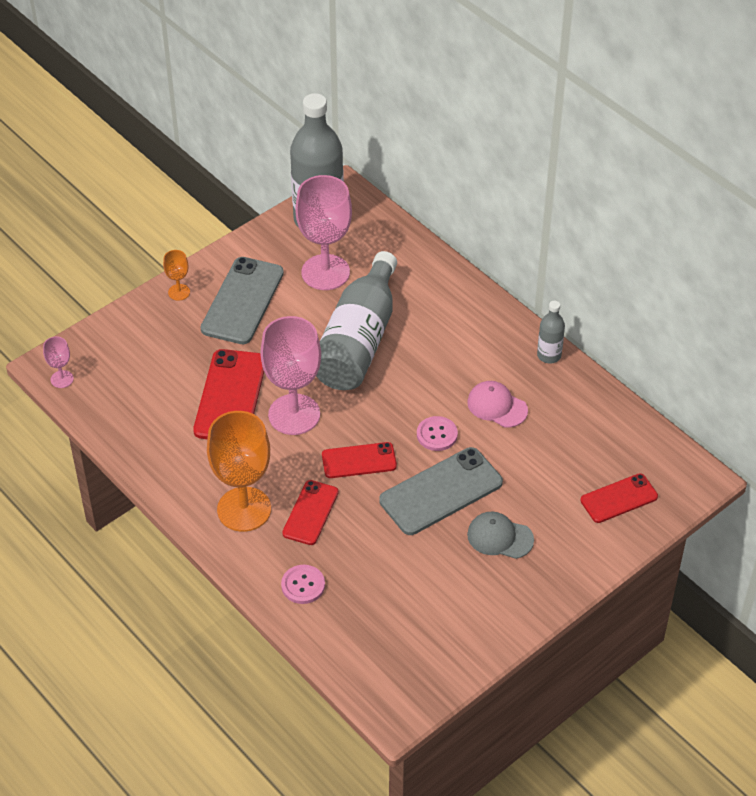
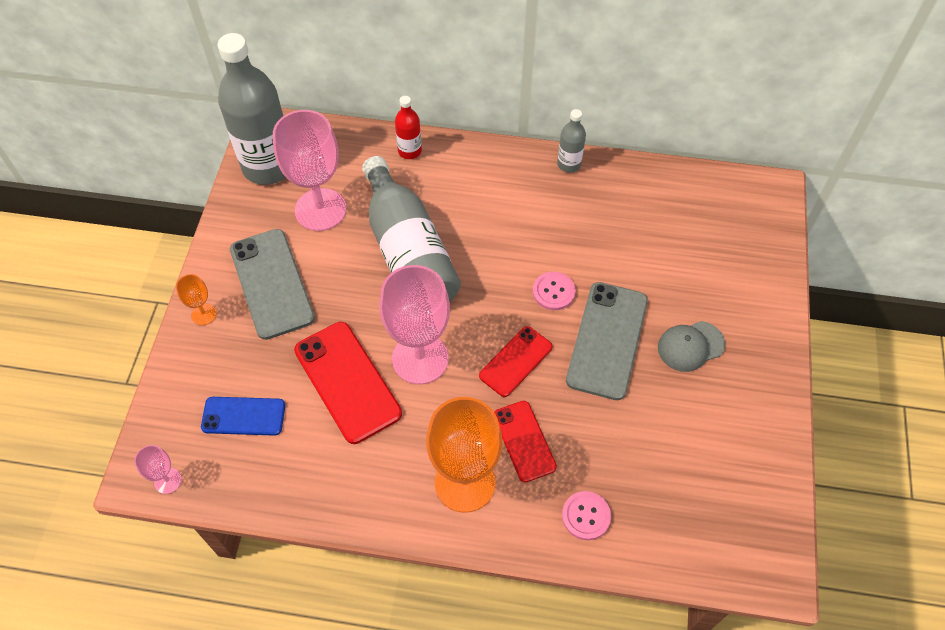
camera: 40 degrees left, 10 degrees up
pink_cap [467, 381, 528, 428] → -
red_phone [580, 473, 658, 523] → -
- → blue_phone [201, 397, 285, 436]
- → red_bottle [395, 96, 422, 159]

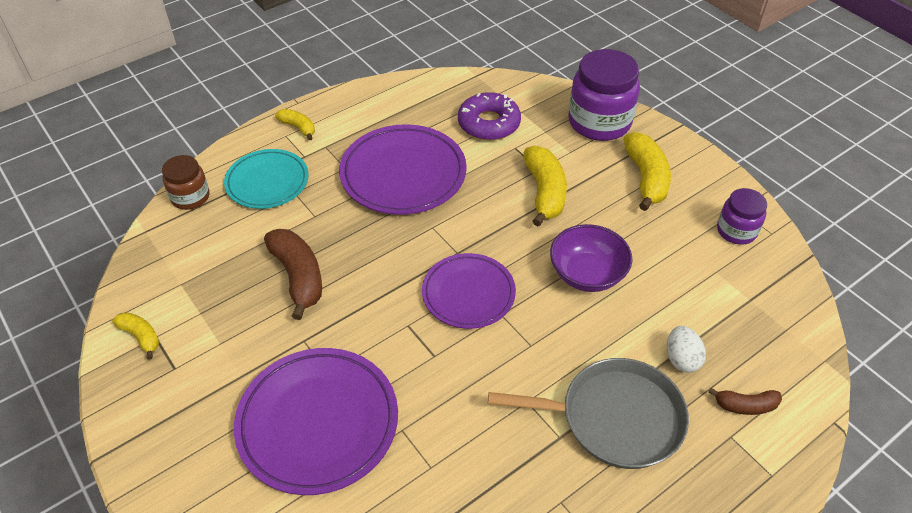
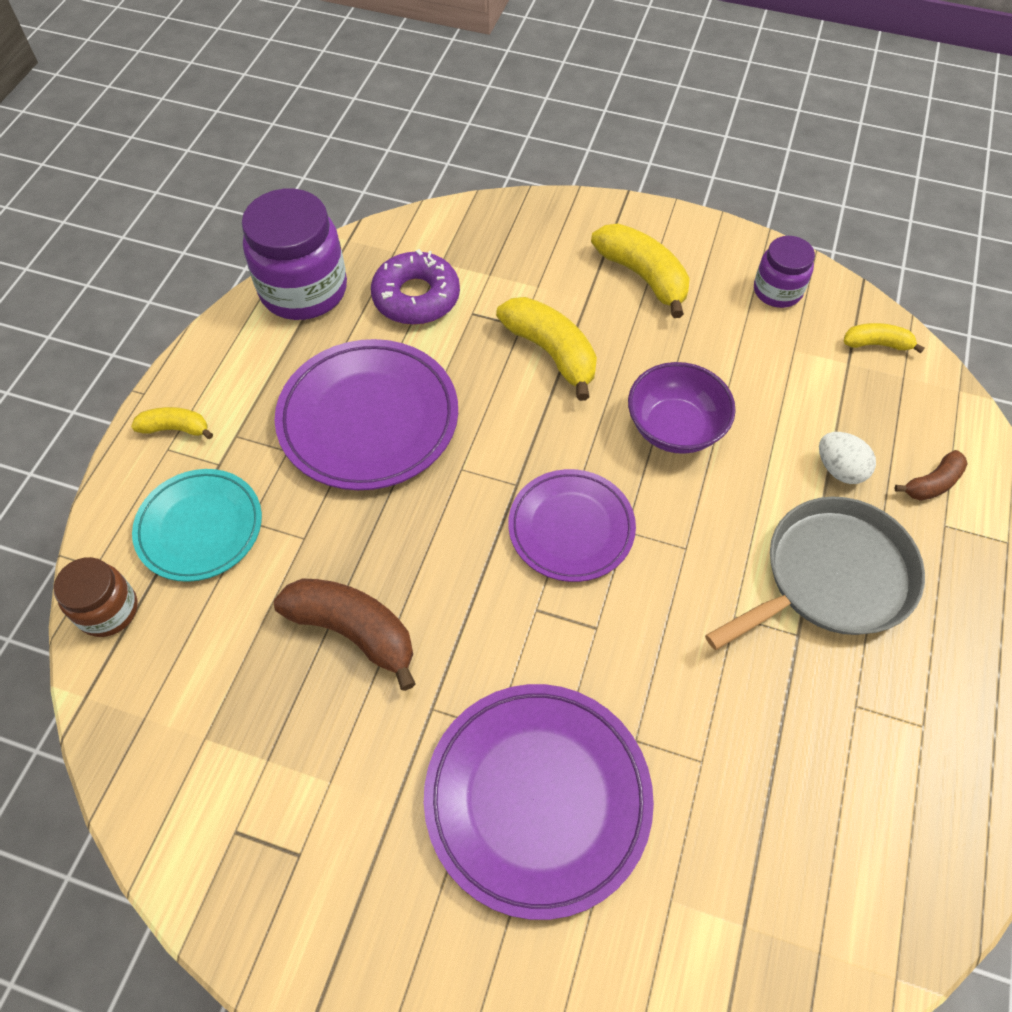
camera: 35 degrees left, 10 degrees up
yellow_banana [112, 312, 159, 360] → yellow_banana [844, 323, 925, 354], shifted
purple_jar [568, 49, 640, 141] → purple_jar [242, 189, 347, 320], shifted

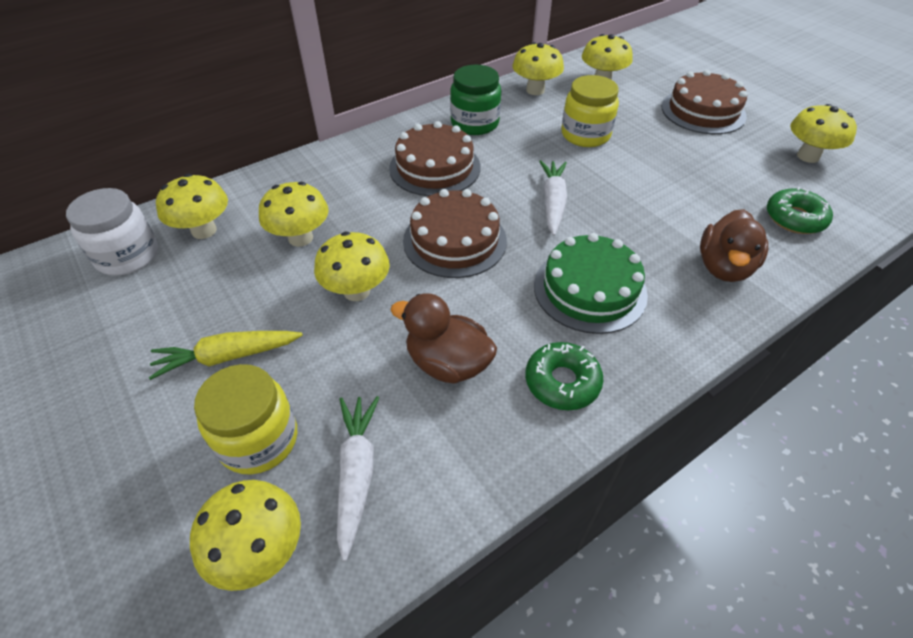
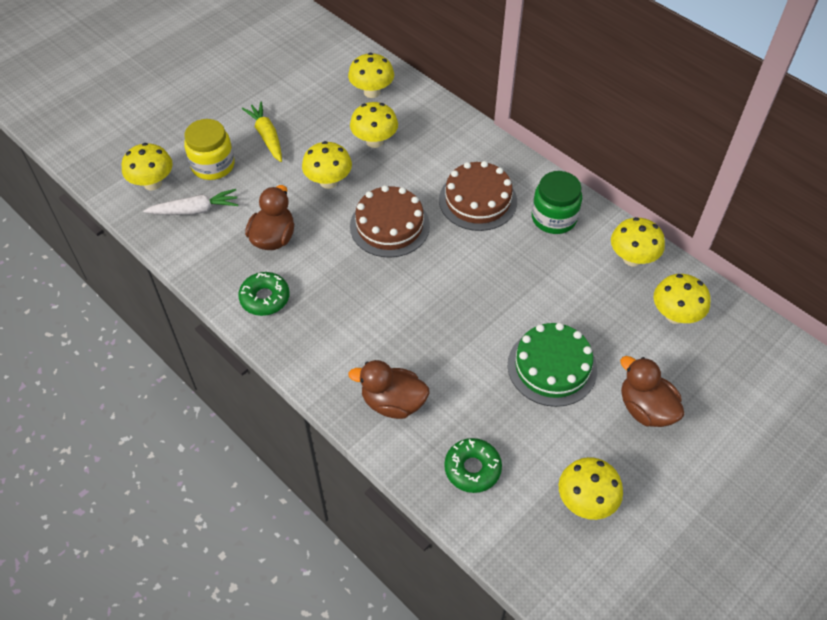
camera: 80 degrees right, 5 degrees up
white_jar [66, 188, 158, 276] → -
green_cake [534, 233, 648, 334] → green_cake [508, 323, 597, 407], shifted
white_carrot [539, 160, 567, 236] → -
yellow_jar [562, 75, 619, 147] → -
brown_cake [661, 70, 747, 134] → brown_duck [620, 356, 685, 427]

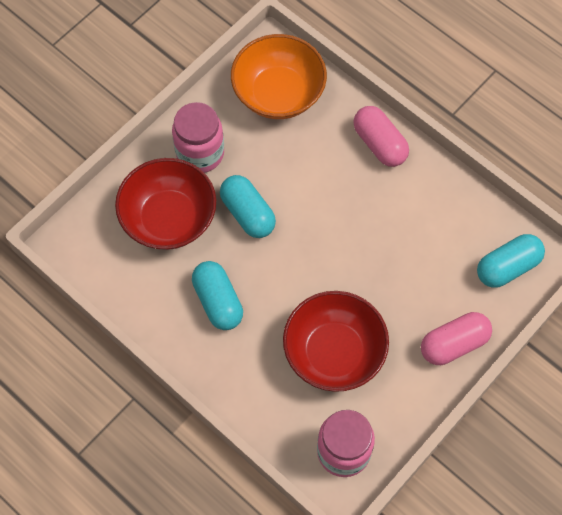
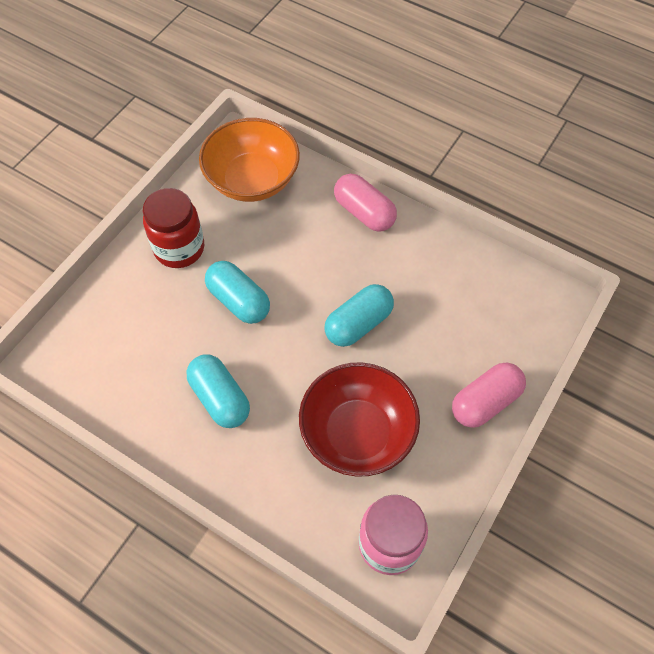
camera: 10 degrees left, 5 degrees down
red_bowl [115, 158, 216, 250] → -
pink_jar [172, 102, 224, 173] → red_jar [143, 188, 204, 268]
turquoise_capsule [477, 234, 545, 288] → turquoise_capsule [324, 284, 394, 347], shifted

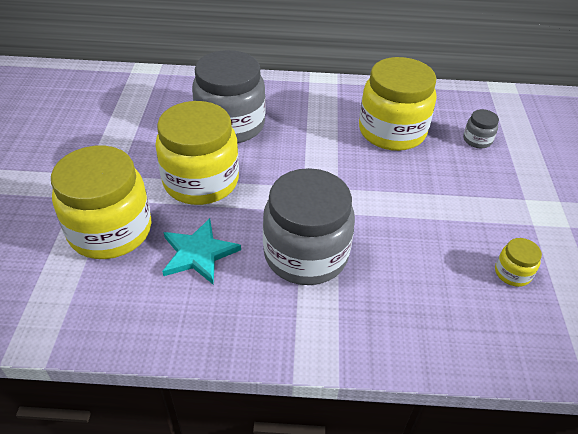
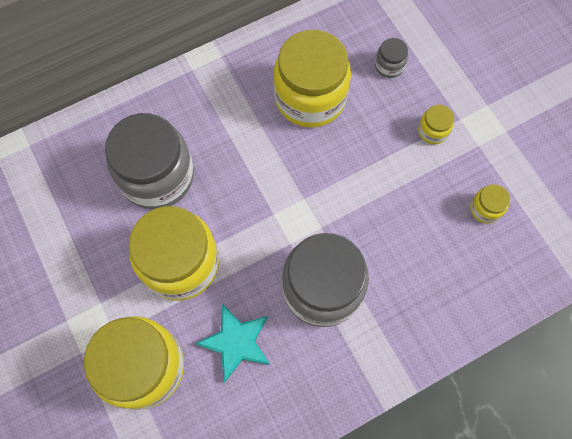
camera: 30 degrees left, 25 degrees up
- → yellow_jar [418, 105, 454, 144]

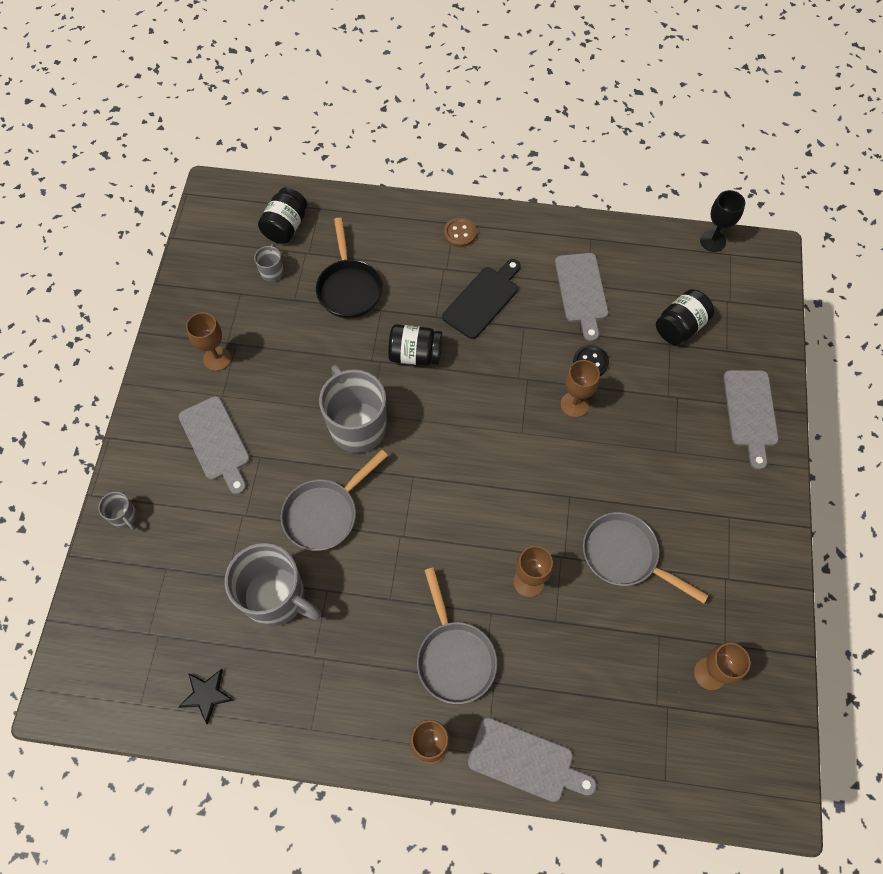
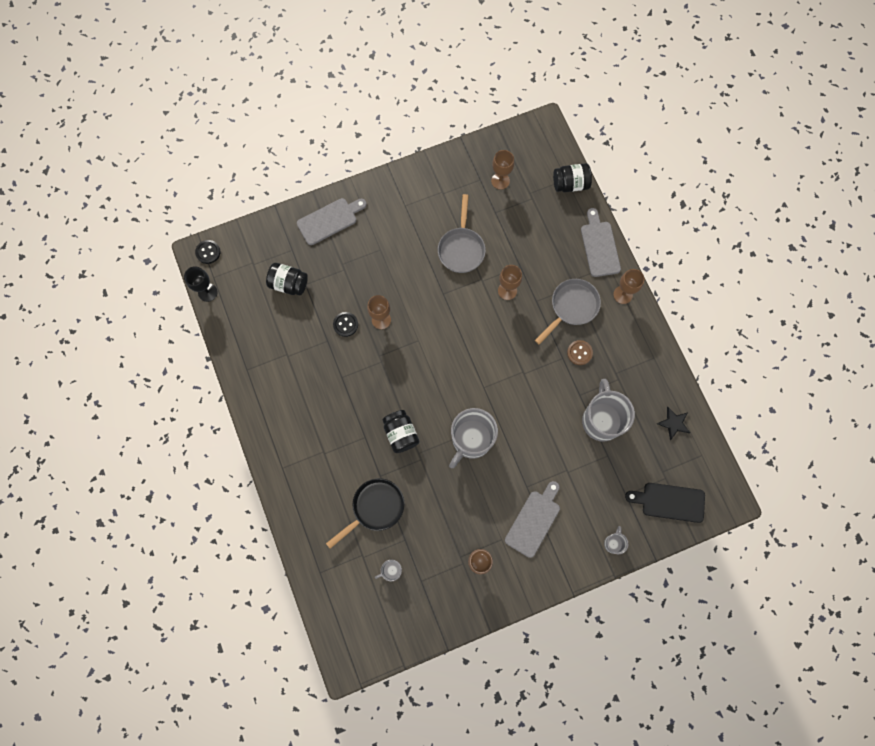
camera: 120 degrees left, 10 degrees up
black_jar [258, 187, 307, 244] → black_jar [553, 163, 592, 192], shifted
grey_pan [281, 449, 388, 551] → -
black_cutting_board [442, 259, 521, 339] → black_cutting_board [625, 483, 705, 523], shifted
brown_button [444, 218, 477, 247] → brown_button [567, 340, 593, 365], shifted
grey_cutting_board [555, 253, 608, 342] → -
- → black_button [195, 240, 220, 264]

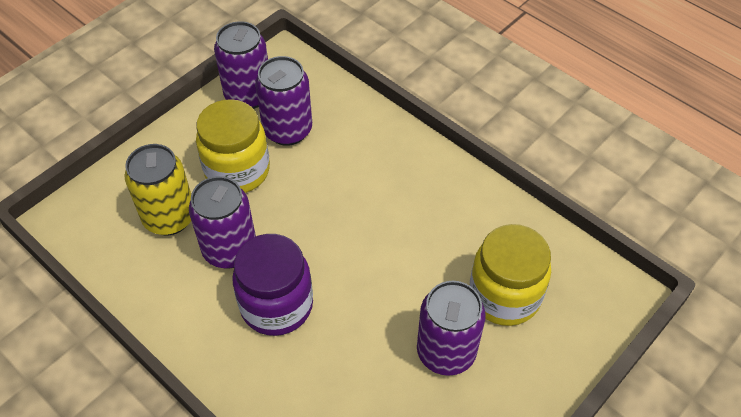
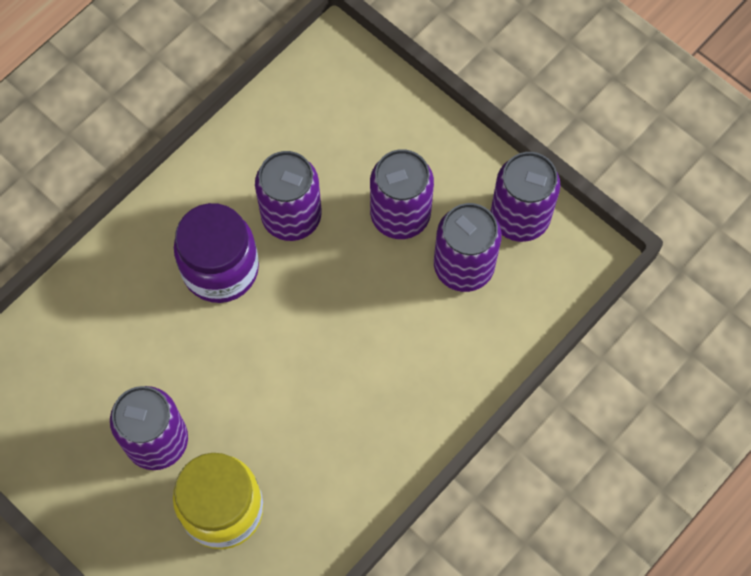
camera: 90 degrees right, 15 degrees up
yellow_can [124, 144, 191, 235] → -
yellow_jar [196, 99, 270, 193] → purple_can [370, 149, 434, 239]

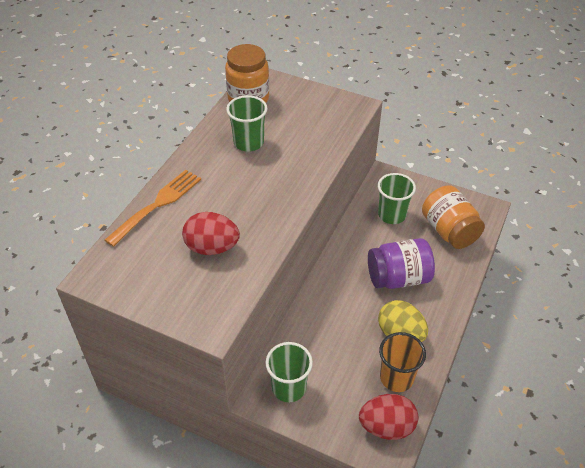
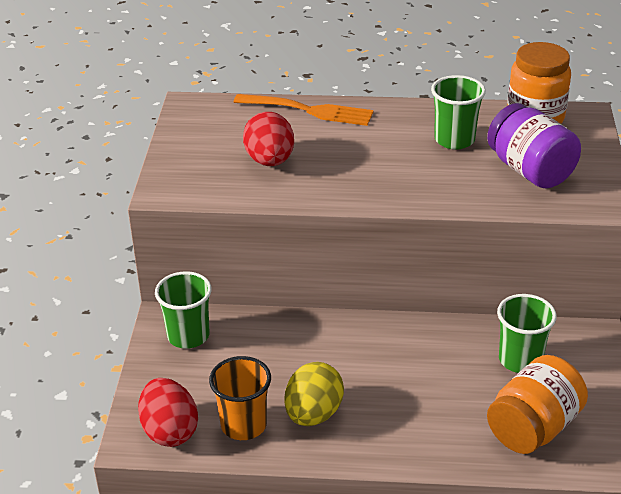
camera: 70 degrees right, 10 degrees down
purple_jar [368, 238, 435, 289] → purple_jar [487, 103, 581, 188], shifted

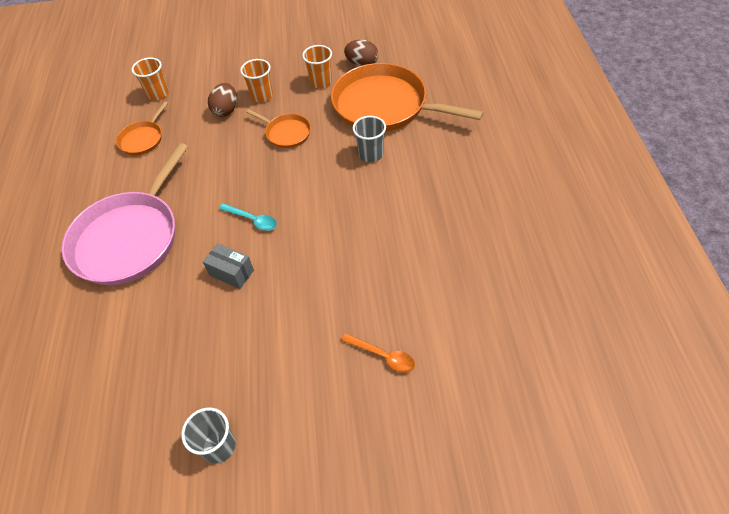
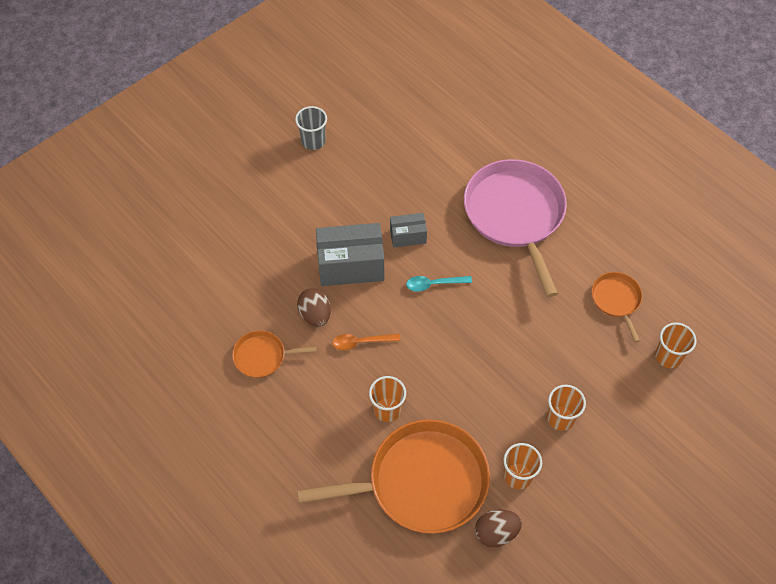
camera: 140 degrees right, 5 degrees up
brown_egg [208, 83, 237, 117] → brown_egg [297, 288, 331, 327], shifted
orange_pan [246, 109, 311, 148] → orange_pan [232, 330, 317, 378], shifted
orange_spoon [341, 333, 415, 373] → orange_spoon [332, 334, 401, 351], shifted
grey_cup [352, 116, 386, 163] → orange_cup [369, 376, 406, 422]
- → grey_box [316, 223, 384, 286]

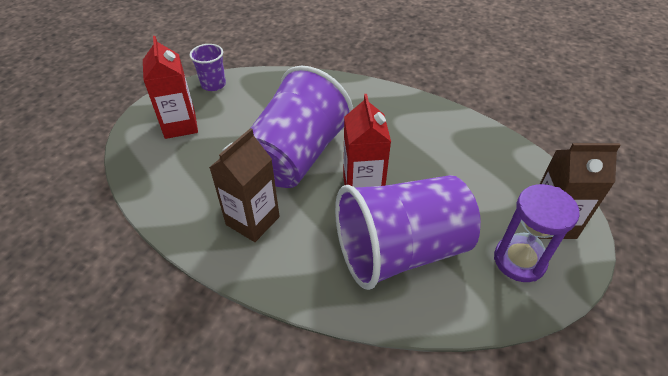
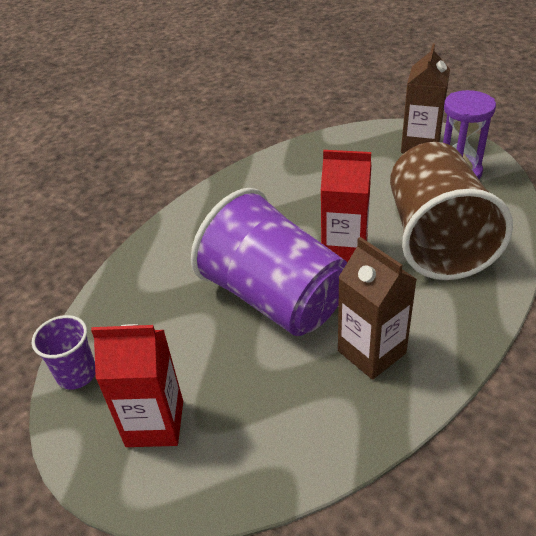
camera: 70 degrees left, 5 degrees down
purple_cup [335, 175, 481, 290] → brown_cup [390, 142, 513, 280]

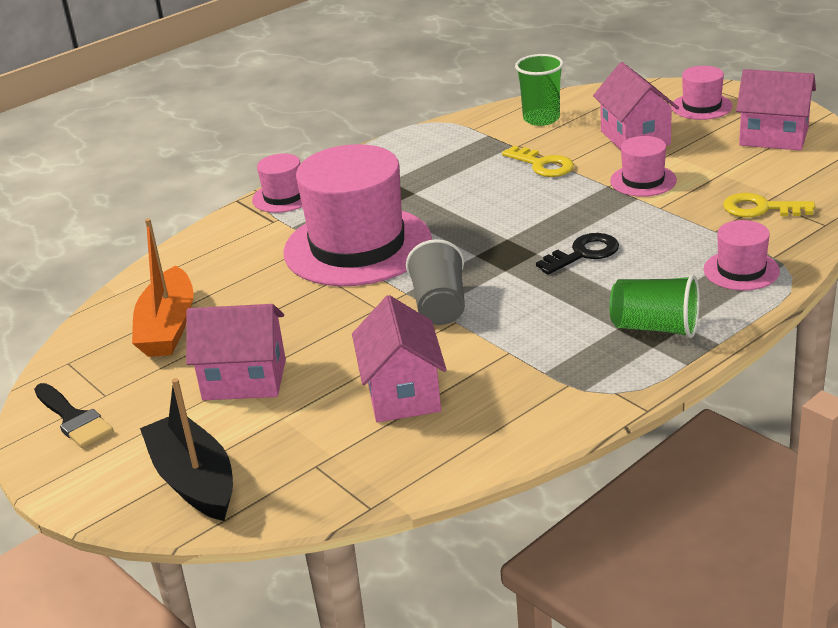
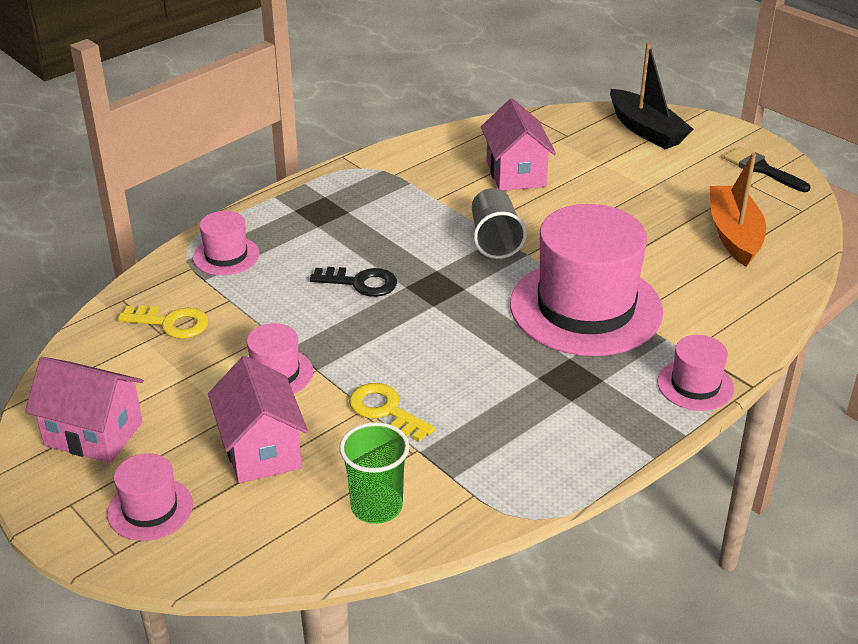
camera: 175 degrees right, 5 degrees up
pink_house [186, 304, 286, 400] → -
black_key [536, 233, 619, 275] → black_key [310, 267, 397, 297], 135 degrees counterclockwise
green_cup [609, 275, 700, 338] → -

